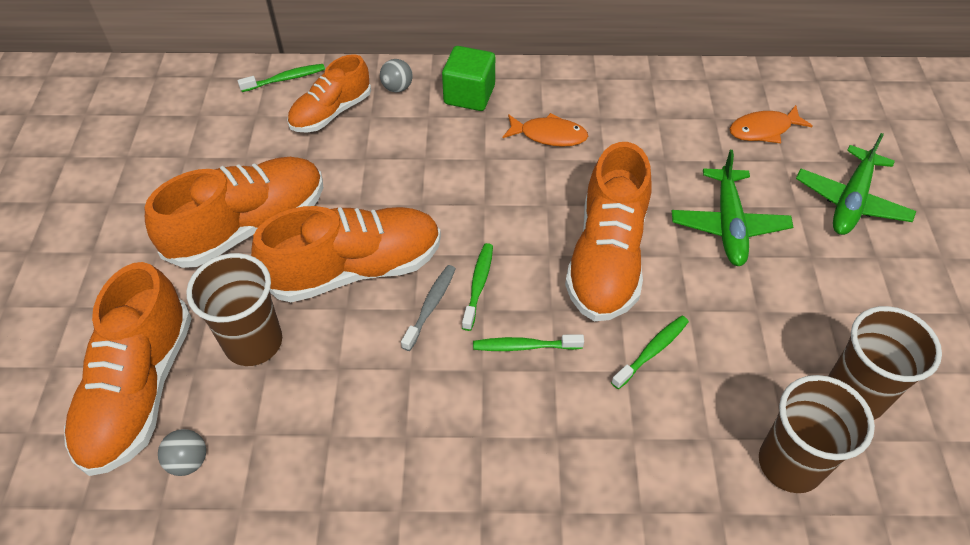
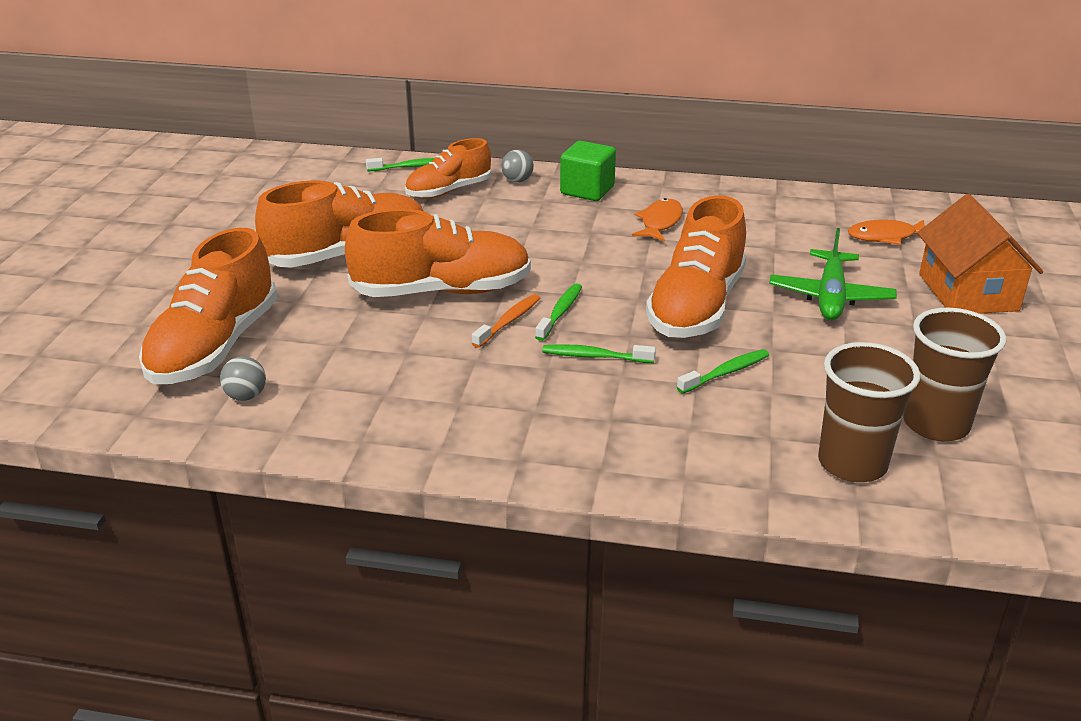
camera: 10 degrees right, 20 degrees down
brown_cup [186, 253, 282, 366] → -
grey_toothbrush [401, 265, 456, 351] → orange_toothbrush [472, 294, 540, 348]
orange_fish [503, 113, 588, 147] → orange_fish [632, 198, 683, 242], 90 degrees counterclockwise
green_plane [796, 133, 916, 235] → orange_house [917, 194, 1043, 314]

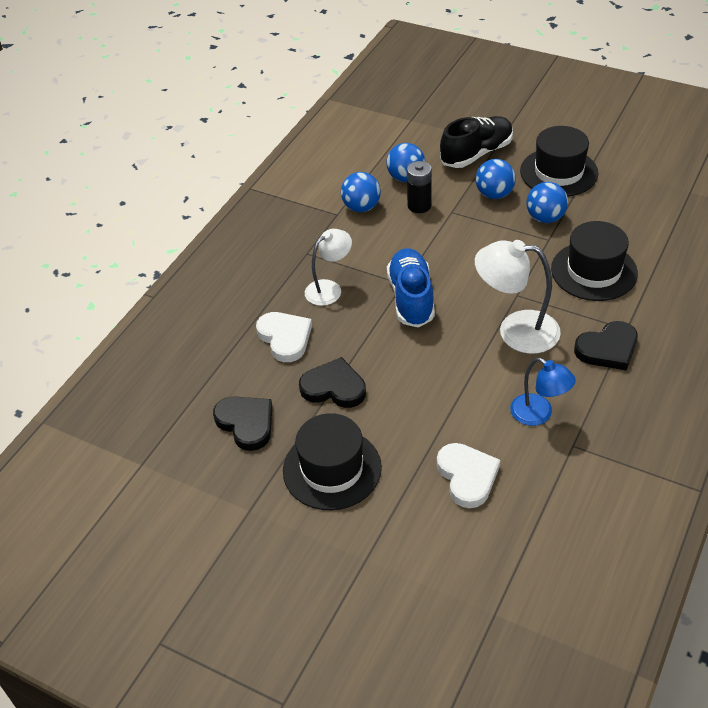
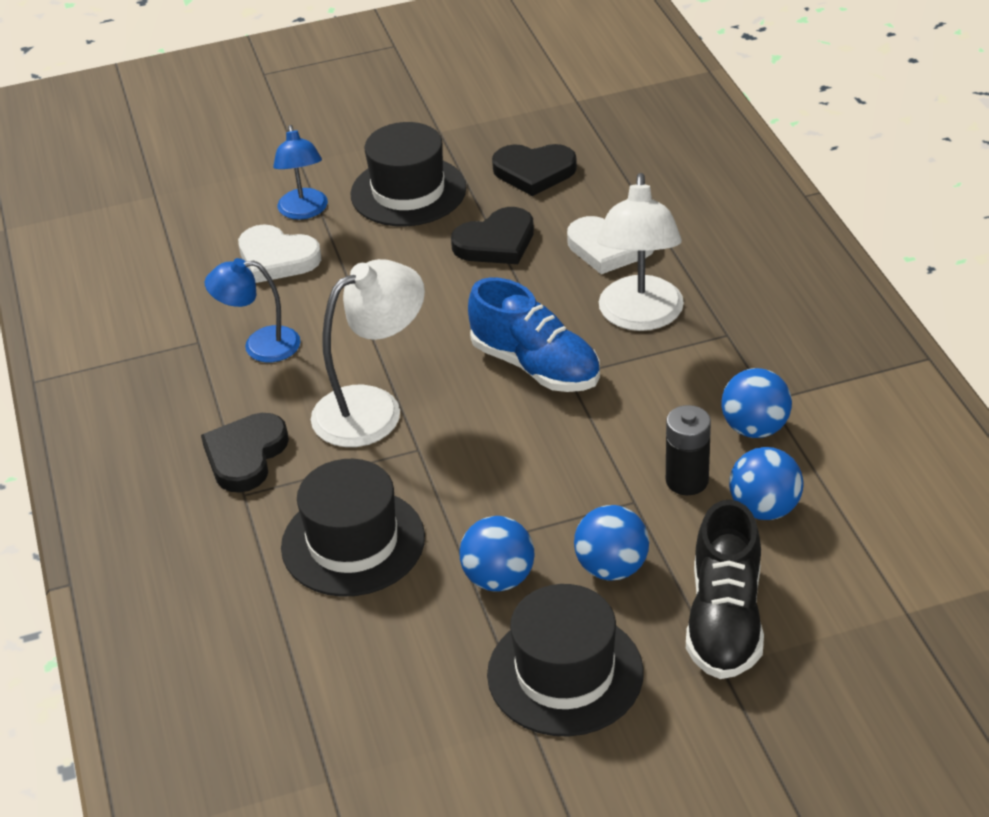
camera: 135 degrees right, 5 degrees down
white_lamp [305, 229, 352, 306] → white_lamp [597, 173, 684, 331], x1.54
- → blue_lamp [273, 125, 328, 220]

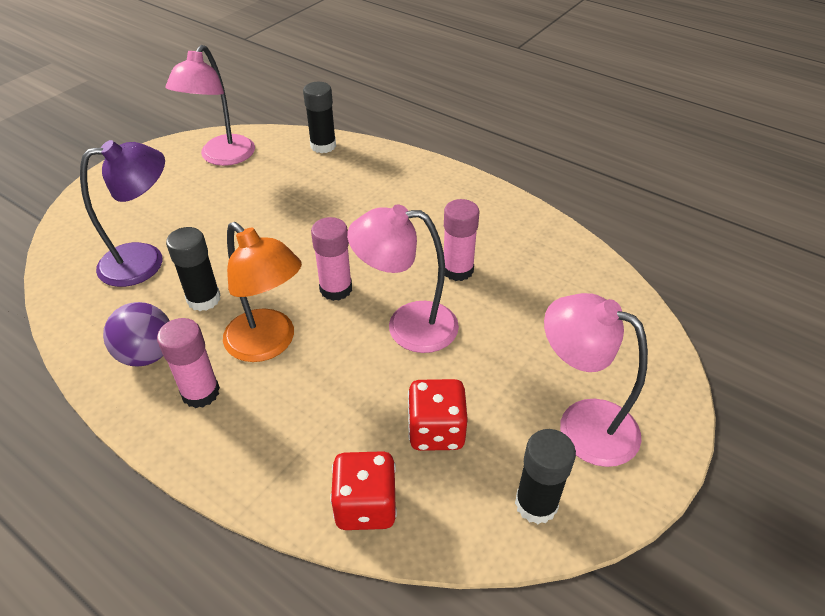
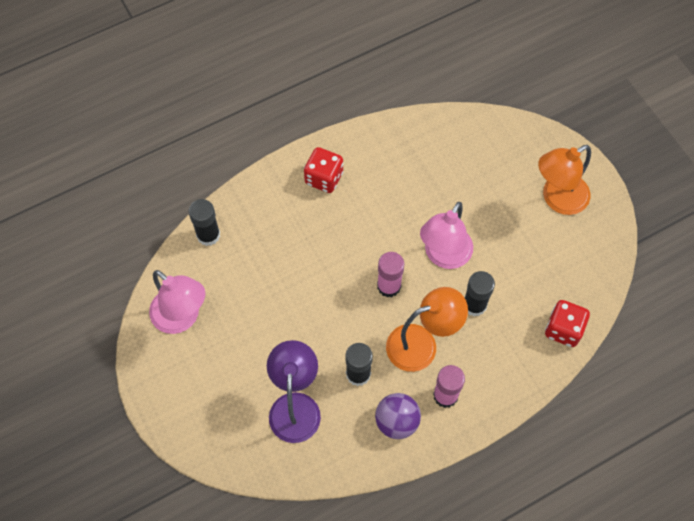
camera: 65 degrees left, 20 degrees up
red_dice [408, 379, 468, 451] → red_dice [304, 147, 343, 193], shifted
pink_glue_stick [444, 199, 479, 281] → -
black_glue_stick [515, 429, 576, 524] → black_glue_stick [464, 271, 495, 316], shifted
pink_lamp [544, 293, 648, 467] → orange_lamp [538, 145, 591, 215]

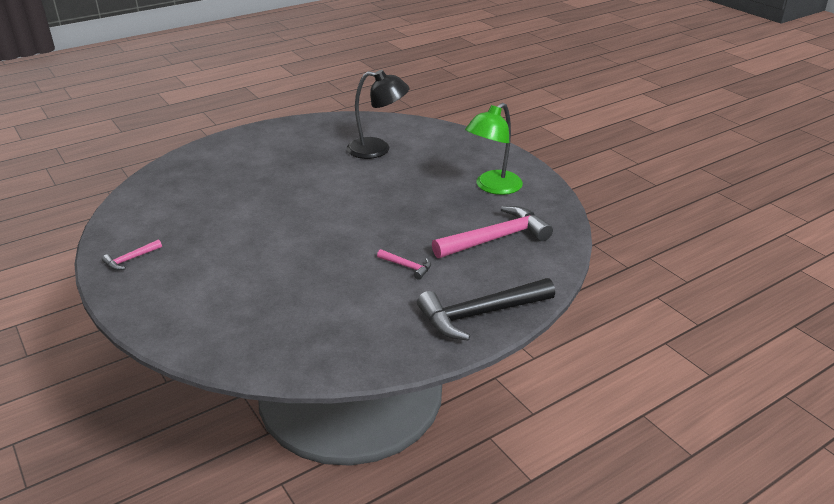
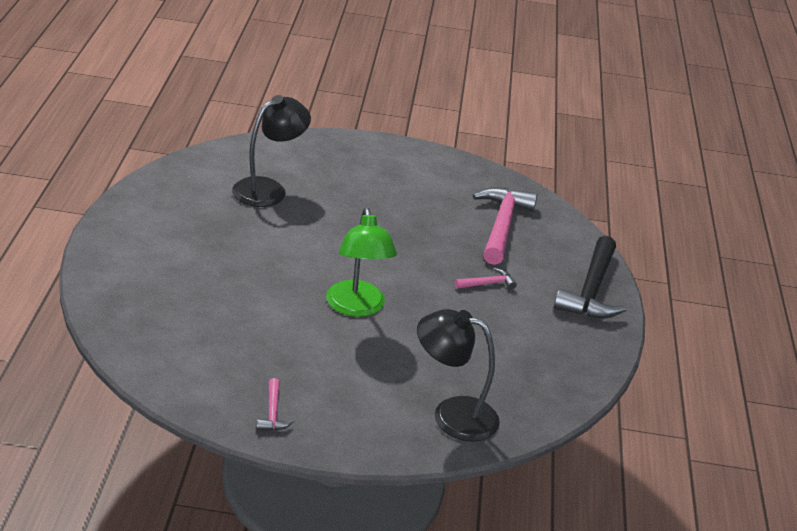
camera: 55 degrees left, 0 degrees up
green_lamp [465, 103, 523, 195] → green_lamp [326, 207, 397, 317], shifted
- → black_lamp [417, 309, 500, 441]

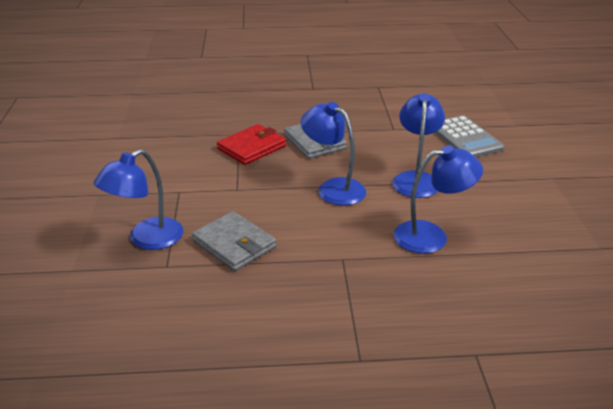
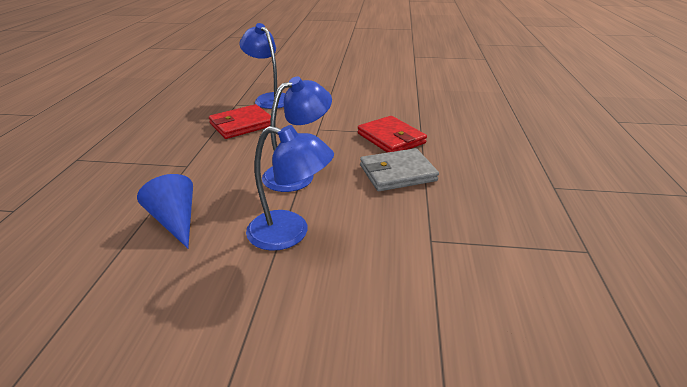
camera: 100 degrees right, 0 degrees up
grey_wallet [192, 211, 276, 271] → red_wallet [209, 104, 271, 139]
blue_lamp [393, 145, 483, 254] → blue_cone [137, 174, 193, 248]
grey_calculator [435, 115, 504, 158] → -

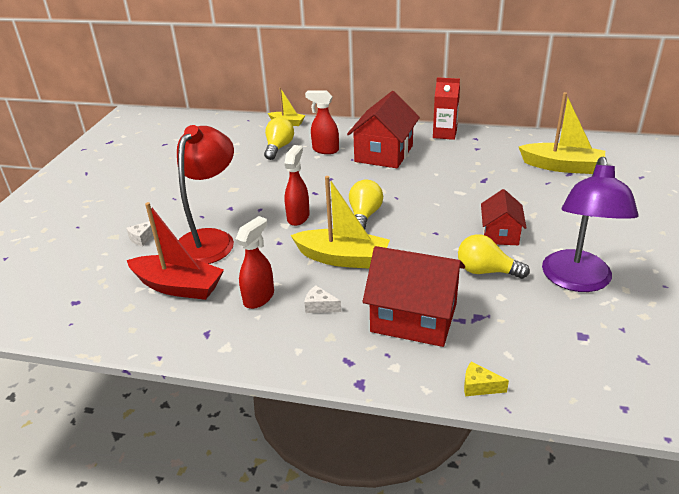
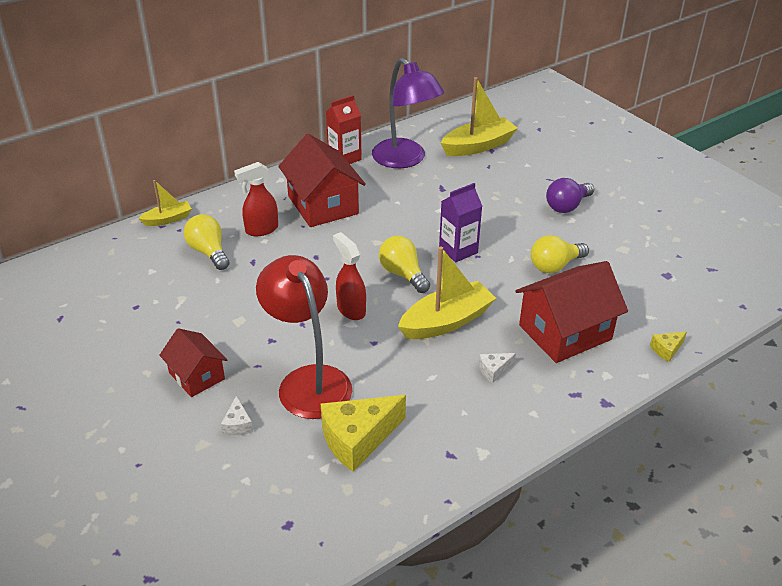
camera: 50 degrees left, 5 degrees up
red_boat [127, 202, 224, 300] → yellow_cheese [321, 395, 406, 472]
red_spray_bottle [236, 216, 274, 309] → -
red_house [481, 189, 526, 245] → red_house [159, 328, 227, 397], shifted
purple_lamp [542, 156, 639, 292] → purple_lamp [372, 58, 444, 168], shifted
- → purple_carton [439, 183, 482, 262]
- → purple_light_bulb [546, 178, 594, 213]

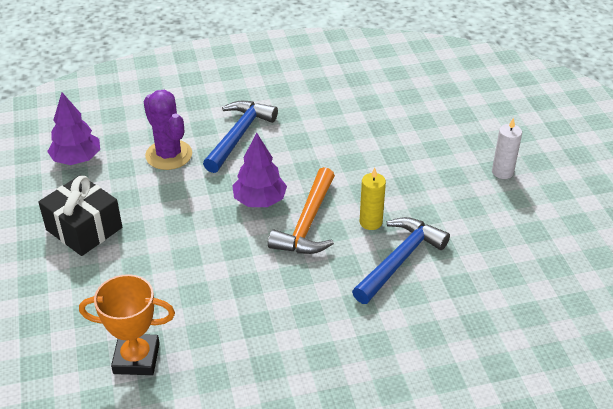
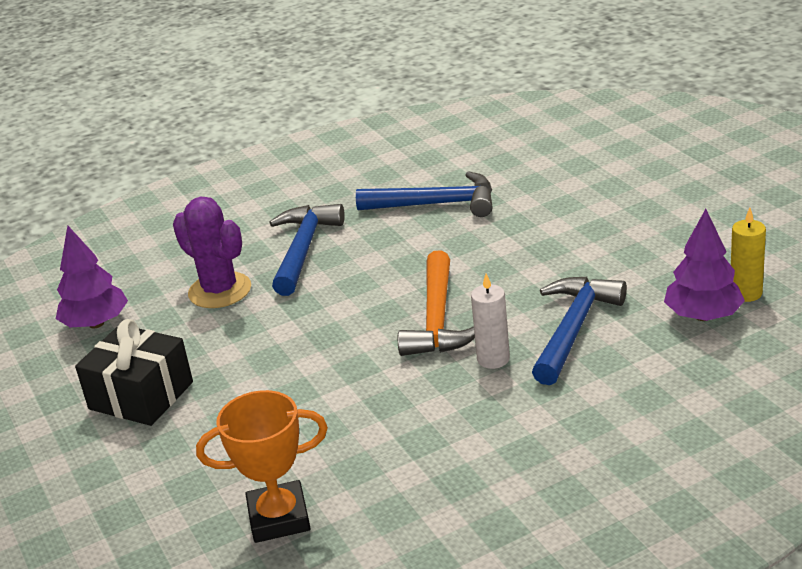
camera: 10 degrees left, 10 degrees down
purple_tree [232, 133, 287, 207] → purple_tree [664, 209, 745, 321], shifted
yellow_candle [360, 168, 386, 230] → yellow_candle [731, 208, 766, 302], shifted
white_candle [492, 117, 522, 179] → white_candle [471, 274, 510, 369], shifted
- → blue_hammer [356, 171, 492, 217]

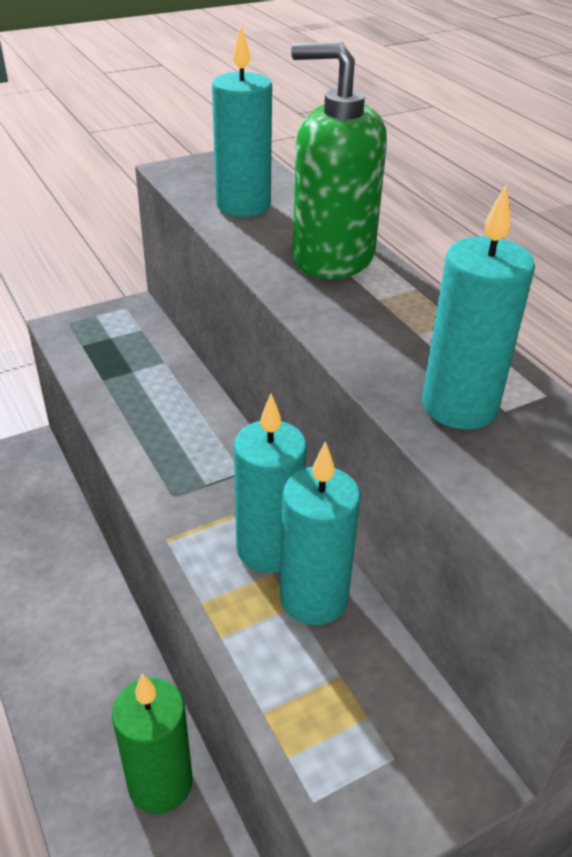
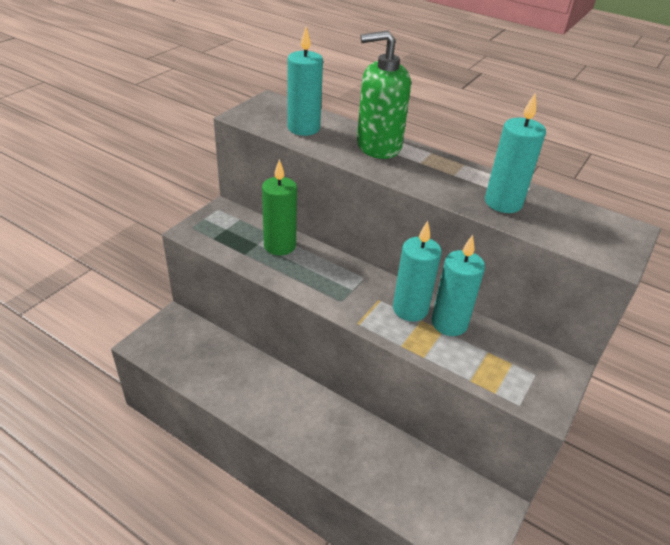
camera: 30 degrees left, 0 degrees up
green_candle [112, 673, 193, 814] → green_candle [262, 159, 297, 255], shifted

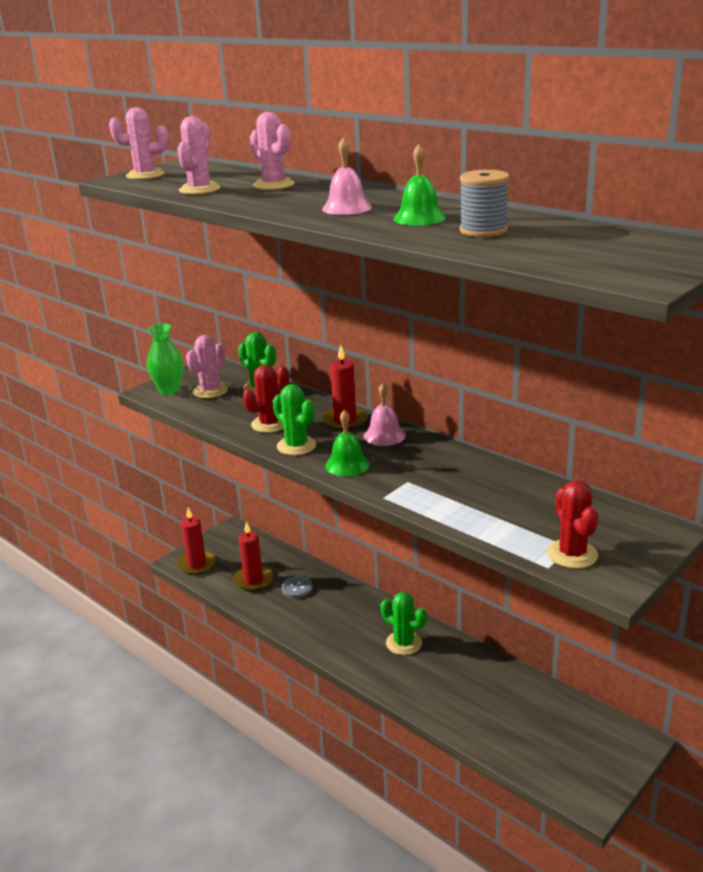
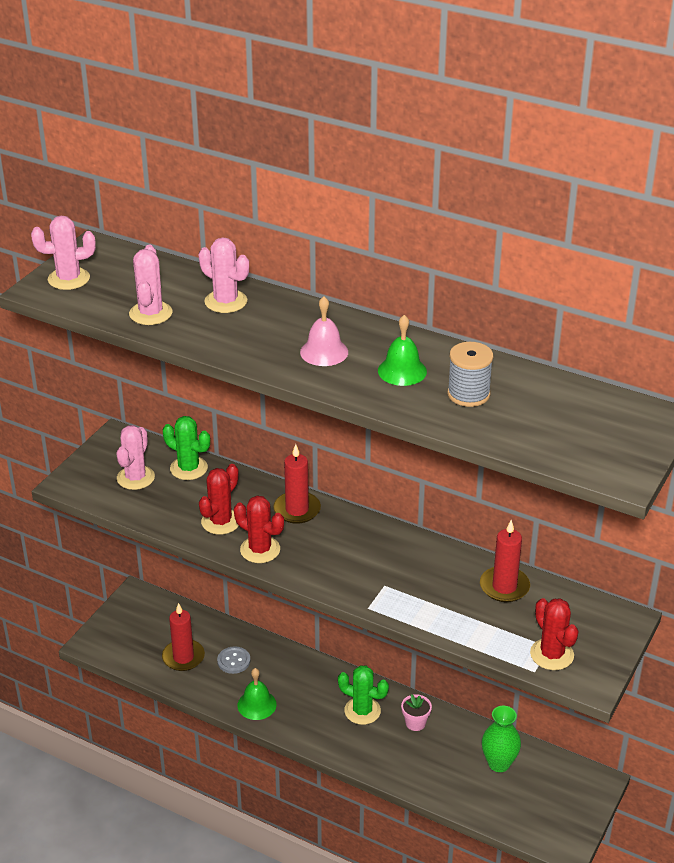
camera: 15 degrees left, 10 degrees up
green_vase [147, 323, 183, 395] → green_vase [482, 706, 521, 772], shifted
red_candle [177, 508, 216, 575] → red_candle [480, 520, 530, 602], shifted
green_cactus [273, 384, 316, 455] → red_cactus [234, 496, 284, 563]
green_bell [325, 410, 370, 476] → green_bell [238, 668, 277, 720], shifted
pink_bell [364, 383, 406, 446] → -
- → pink_flower_pot [401, 694, 432, 731]

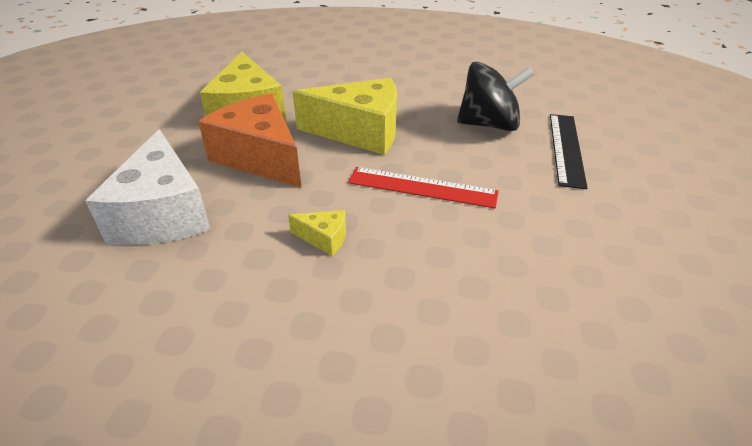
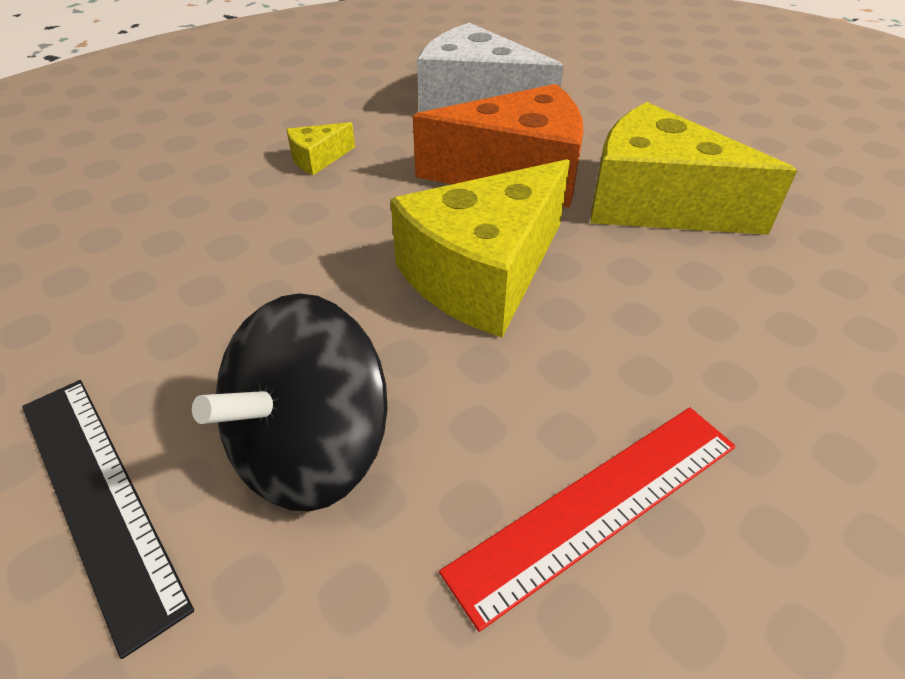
camera: 130 degrees right, 5 degrees up
red_ruler [348, 167, 499, 209] → red_ruler [439, 407, 736, 632], shifted

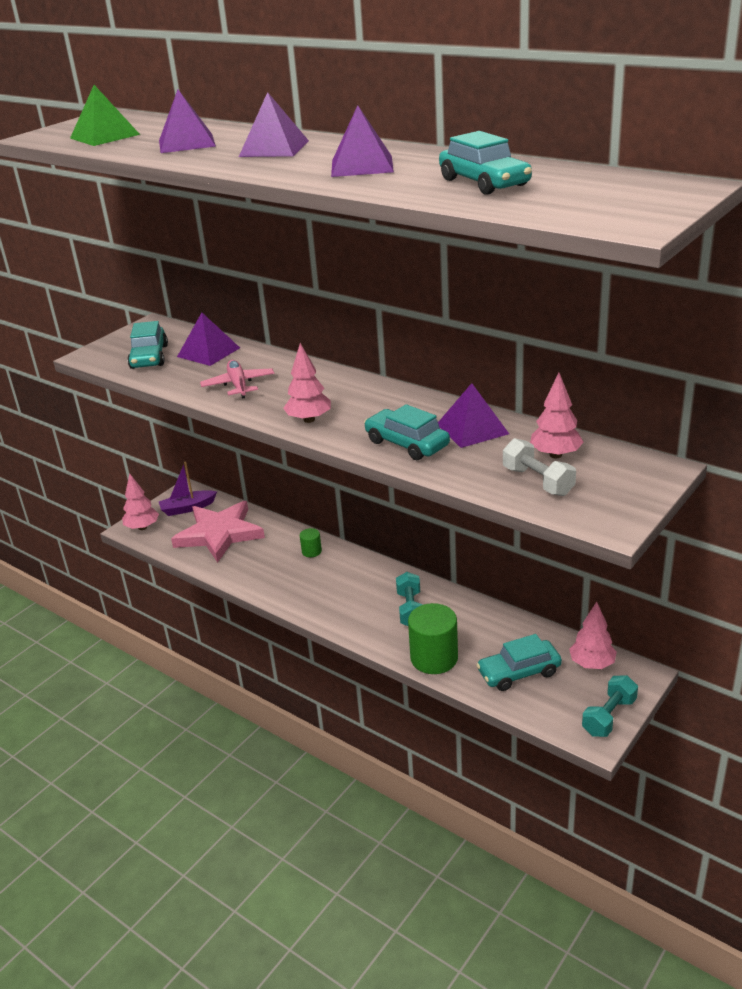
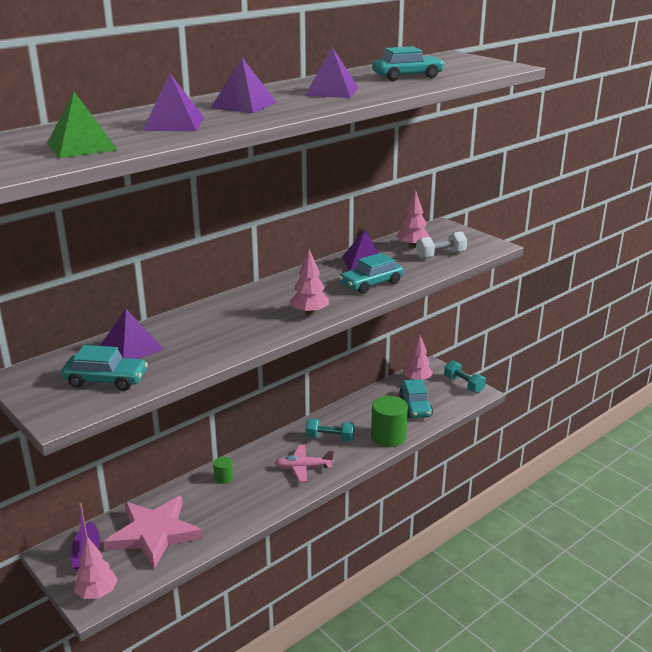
camera: 80 degrees left, 5 degrees down
pink_plane [200, 360, 274, 399] → pink_plane [275, 445, 334, 482], shifted

